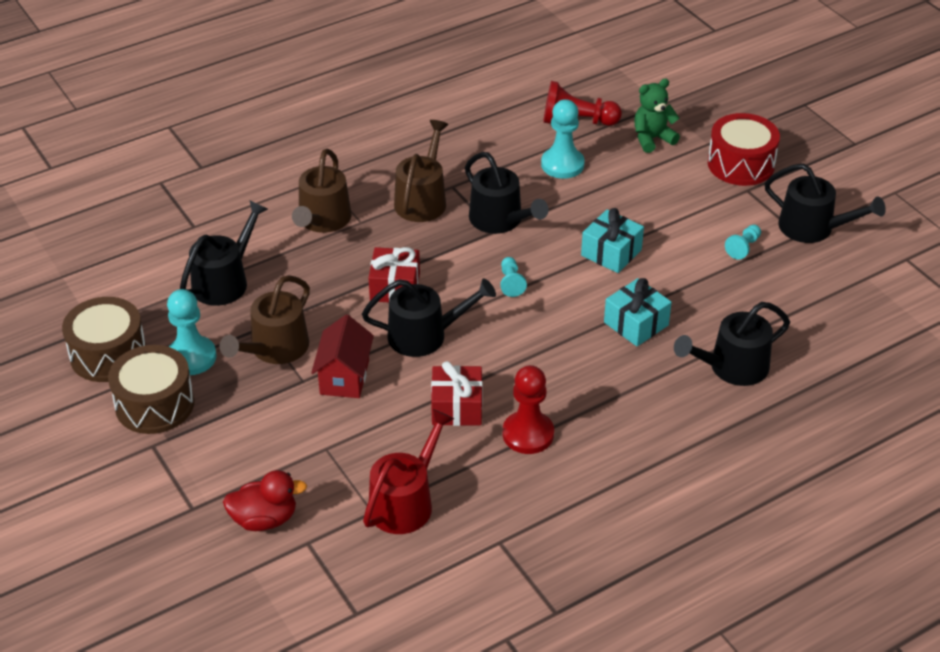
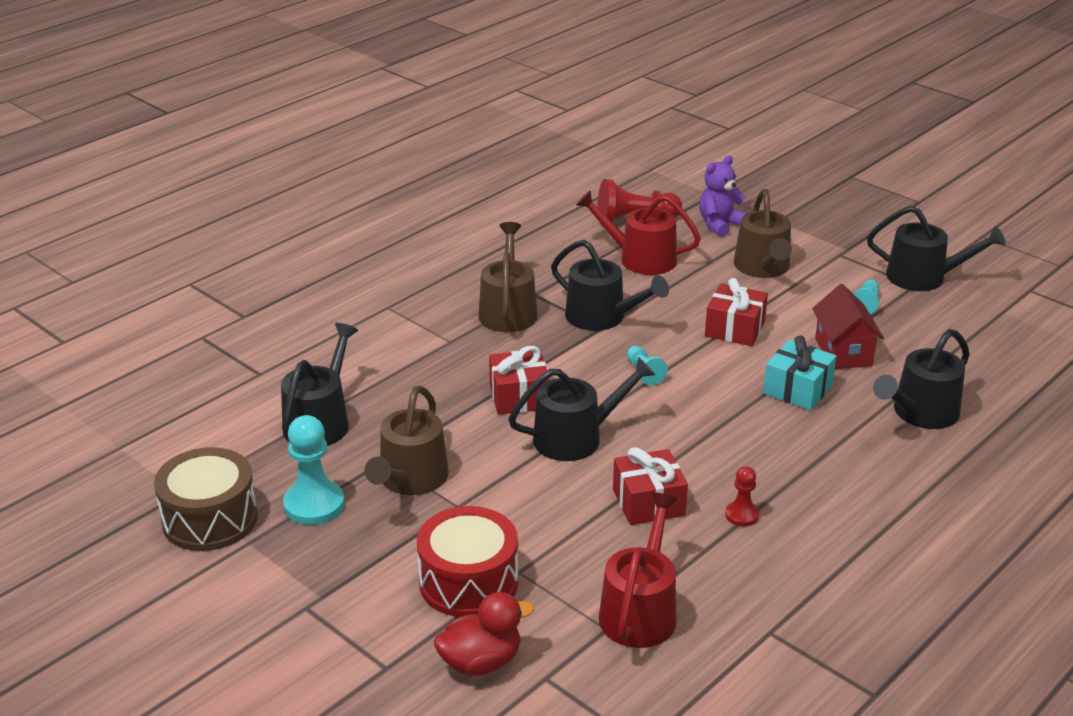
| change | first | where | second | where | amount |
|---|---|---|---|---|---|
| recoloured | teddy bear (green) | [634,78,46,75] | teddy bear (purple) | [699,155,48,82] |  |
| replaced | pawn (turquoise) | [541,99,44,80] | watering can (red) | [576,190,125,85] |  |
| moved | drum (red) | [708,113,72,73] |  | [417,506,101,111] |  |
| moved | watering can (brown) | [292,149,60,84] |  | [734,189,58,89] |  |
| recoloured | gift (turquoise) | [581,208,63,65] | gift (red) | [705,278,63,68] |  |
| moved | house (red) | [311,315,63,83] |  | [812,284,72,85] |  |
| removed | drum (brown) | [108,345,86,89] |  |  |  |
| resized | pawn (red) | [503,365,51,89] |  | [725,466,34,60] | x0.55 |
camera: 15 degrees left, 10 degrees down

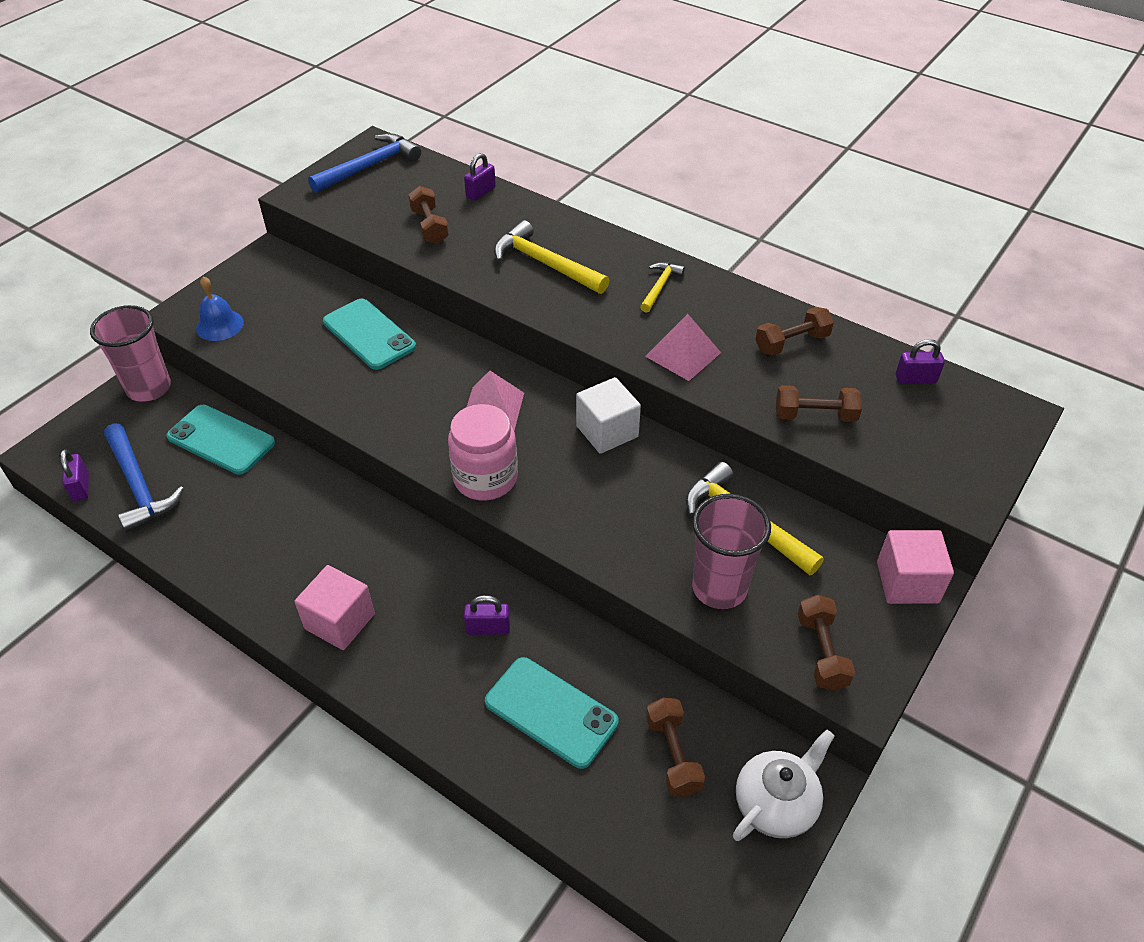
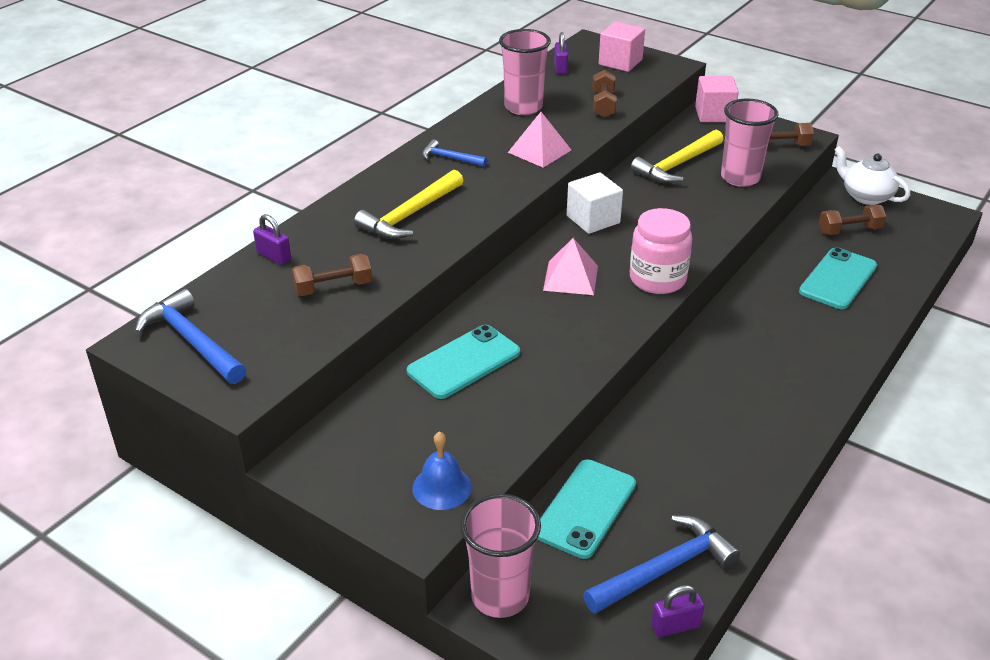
| change | first | where | second | where | amount |
|---|---|---|---|---|---|
| recoloured | hammer (yellow) | [640,262,45,51] | hammer (blue) | [422,139,65,28] |  |
| replaced | dumbbell (brown) | [755,307,79,48] | cup (pink) | [499,29,52,86] |  |
| moved | cube (pink) | [295,565,80,85] |  | [599,22,46,50] |  |
| removed | padlock (purple) | [464,595,46,40] |  |  |  |
camera: 90 degrees left, 10 degrees down

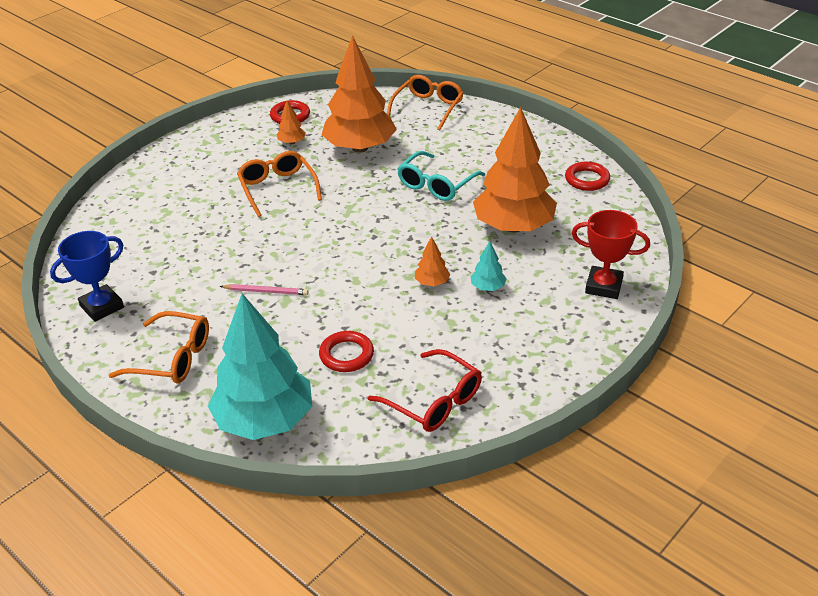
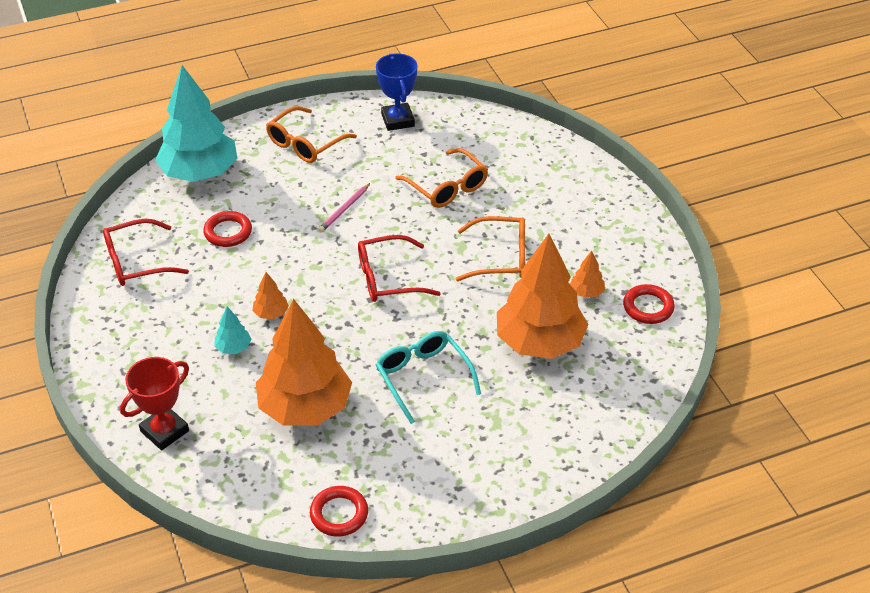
| change | first | where | second | where | amount |
|---|---|---|---|---|---|
| moved | glasses (orange) | [387,75,77,56] |  | [395,148,93,60] |  |
| added |  |  | glasses (red) | [358,235,83,67] |  |
camera: 115 degrees right, 5 degrees up

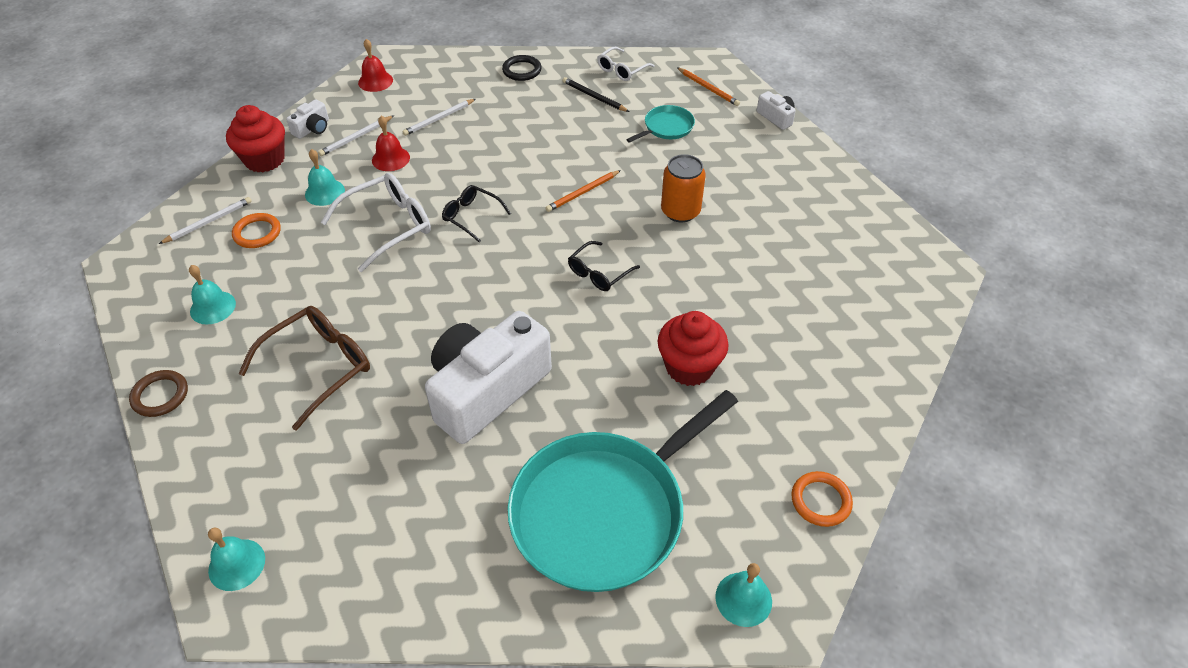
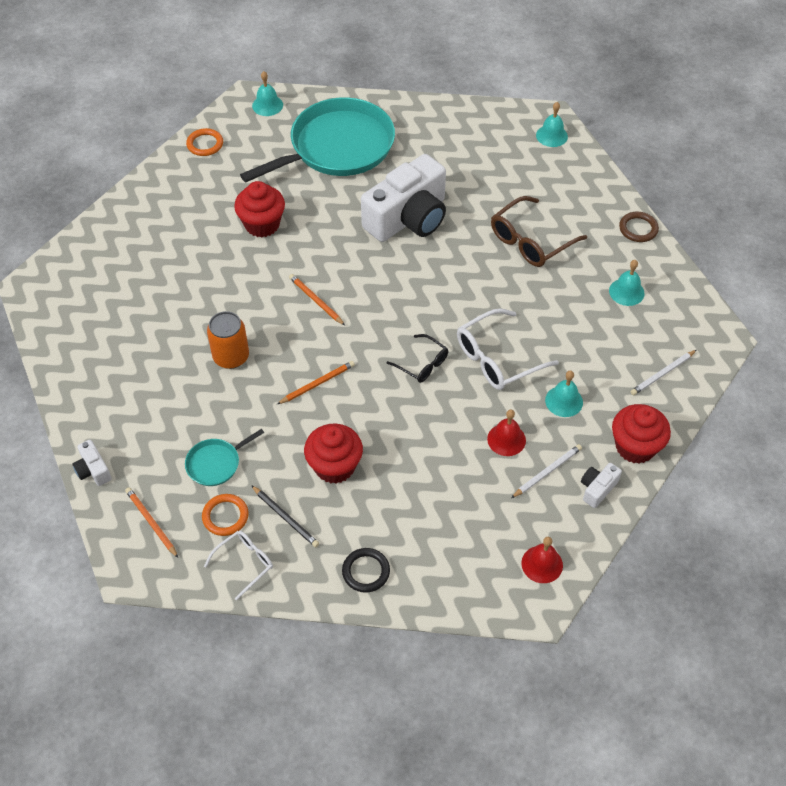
| change | first | where | second | where | amount |
|---|---|---|---|---|---|
| removed | pencil (white) | [402,99,73,37] |  |  |  |
| moved | ring (orange) | [232,213,49,35] |  | [202,494,47,42] |  |
| replaced | glasses (black) | [568,241,72,50] | pencil (orange) | [289,274,56,51] |  |
| added |  |  | cupcake (red) | [304,424,59,60] |  |
camera: 175 degrees left, 5 degrees up

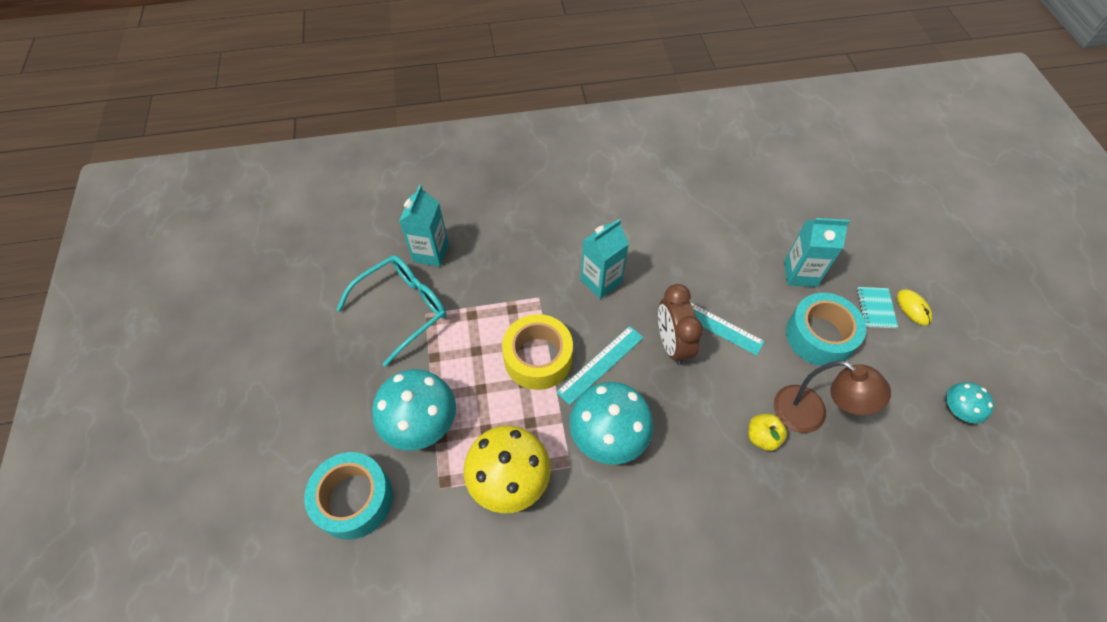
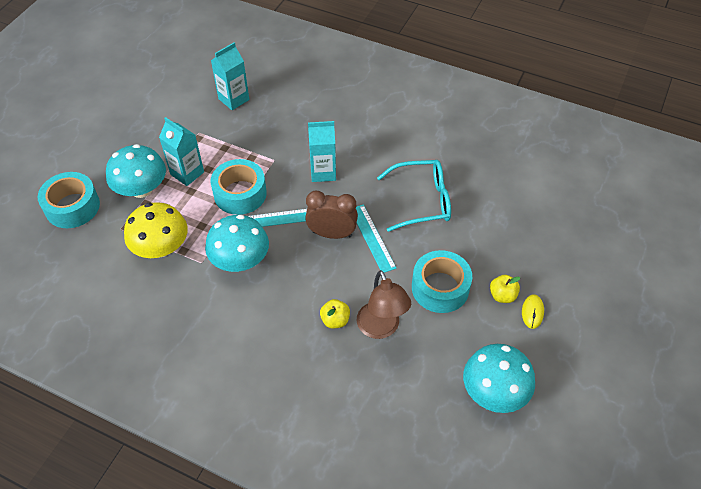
| change | first | where | second | where | amount |
|---|---|---|---|---|---|
| moved | carton (turquoise) | [784,218,66,69] |  | [159,117,45,69] |  |
| moved | glasses (turquoise) | [336,255,110,112] |  | [377,160,74,72] |  |
| turned | clock (brown) | [658,284,45,81] |  | [305,191,53,48] | 75 degrees clockwise |
| replaced | notebook (turquoise) | [857,287,41,41] | apple (yellow) | [490,275,30,28] |  |
| recoloured | tape (yellow) | [502,314,71,76] | tape (turquoise) | [211,159,56,56] |  |
| resized | mushroom (turquoise) | [946,382,48,42] |  | [463,344,72,69] | x1.88 |
camera: 35 degrees right, 5 degrees down

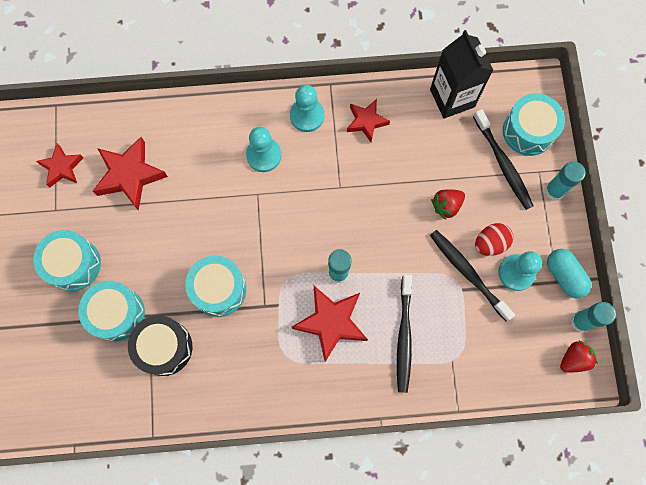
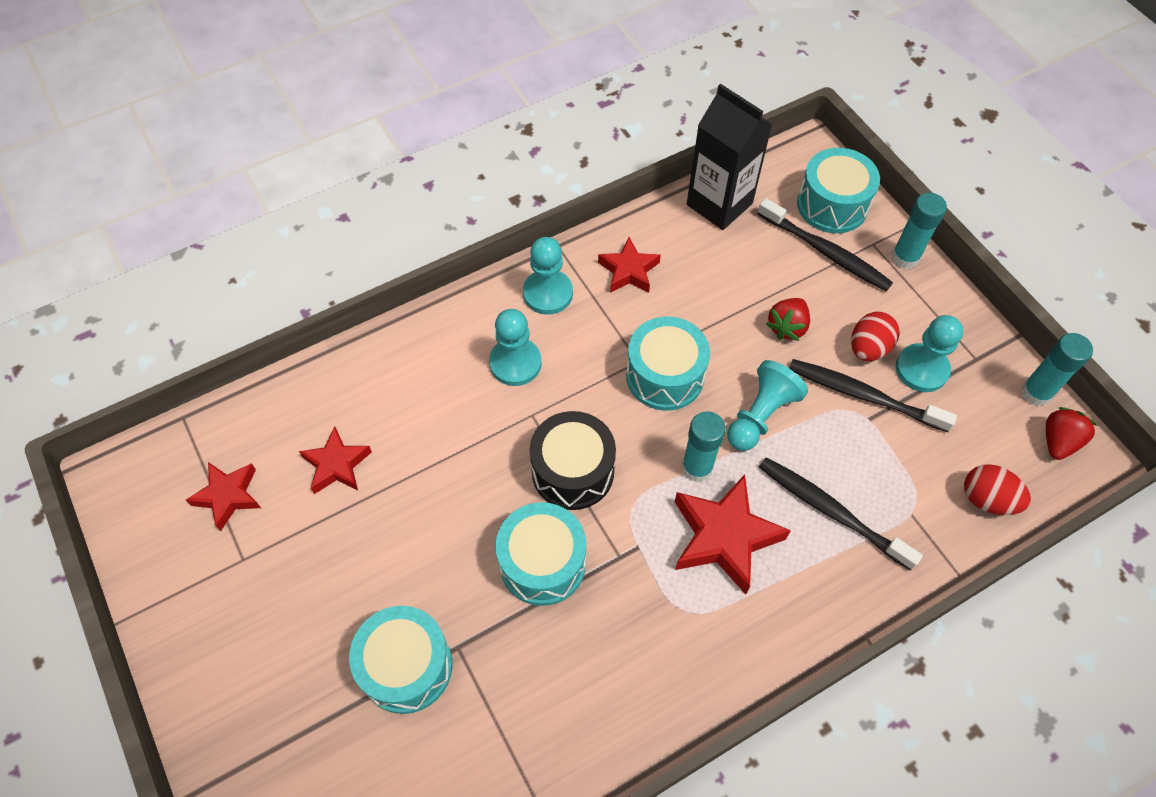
| change | first | where | second | where | amount |
|---|---|---|---|---|---|
| resized | star (red) | [93,137,75,74] |  | [299,427,73,67] | x0.62 |
| moved | drum (turquoise) | [33,230,68,61] |  | [626,316,84,95] |  |
| removed | capsule (turquoise) | [547,249,44,49] |  |  |  |
| turned | toothbrush (black) | [397,274,15,119] |  | [759,457,164,114] | 150 degrees clockwise |
| moved | drum (black) | [128,315,64,61] |  | [530,411,86,99] |  |
| added |  |  | pawn (turquoise) | [727,360,81,91] |  |
| added |  |  | egg (red) | [964,464,67,51] |  |
camera: 25 degrees left, 15 degrees down

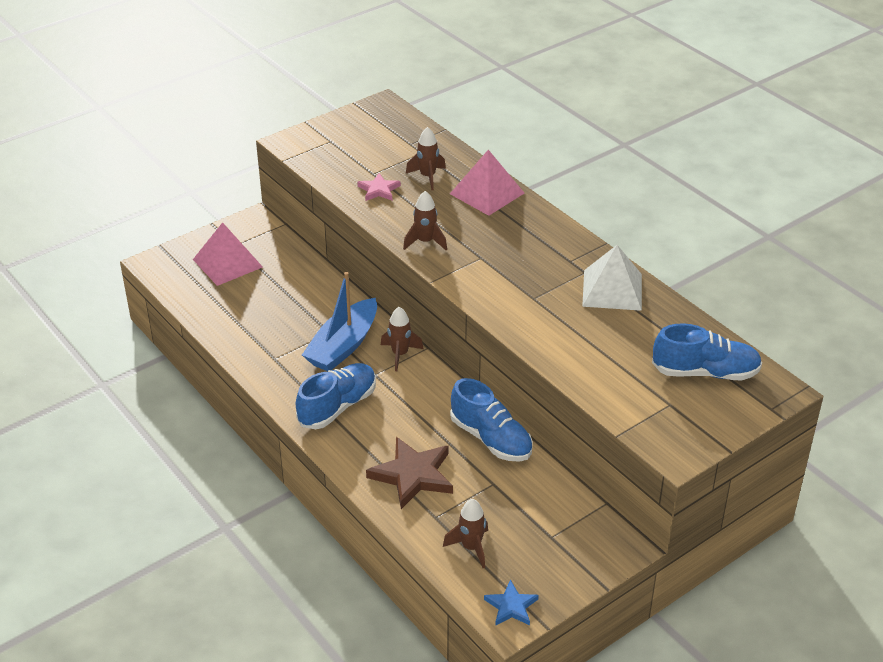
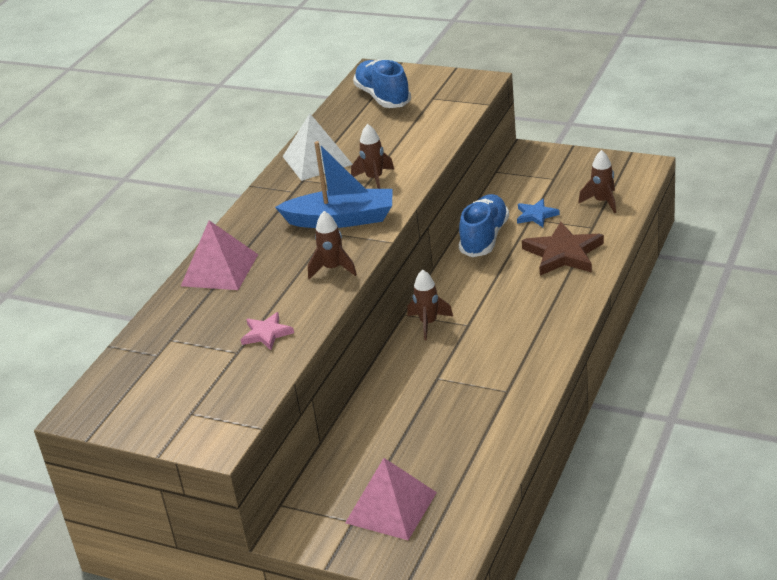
| change | first | where | second | where | amount |
|---|---|---|---|---|---|
| moved | rocket (brown) | [406,127,40,63] |  | [351,124,43,65] |  |
| moved | boat (blue) | [302,272,75,99] |  | [275,141,118,87] |  |
| removed | shoe (blue) | [296,363,80,66] |  |  |  |
| moved | star (blue) | [484,580,55,46] |  | [517,199,43,28] |  |
camera: 115 degrees left, 5 degrees down

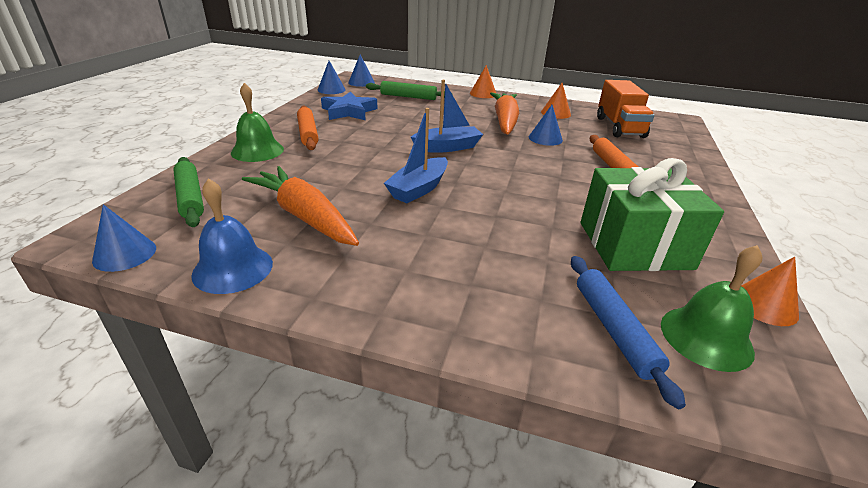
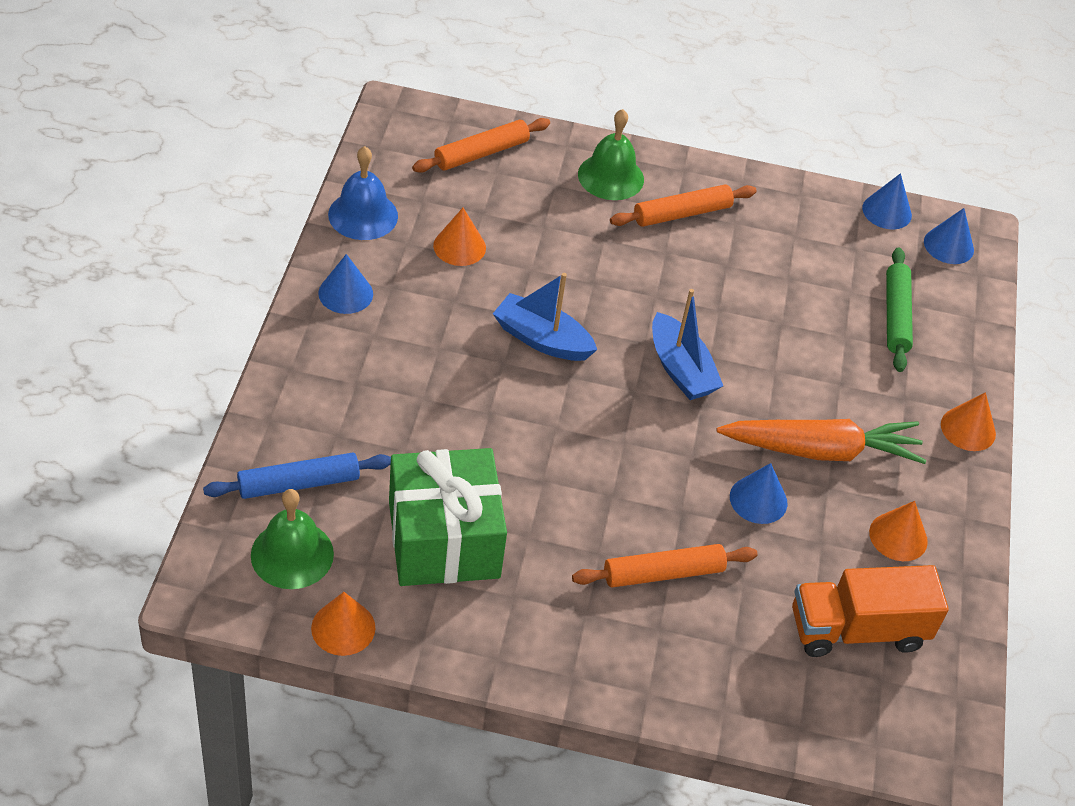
| change | first | where | second | where | amount |
|---|---|---|---|---|---|
| removed | star (blue) | [321,92,56,28] |  |  |  |
| recoloured | rolling pin (green) | [173,157,31,70] | rolling pin (orange) | [412,118,138,55] |  |
| replaced | carrot (orange) | [242,166,117,80] | cone (orange) | [433,208,53,58] |  |
| moved | cone (blue) | [92,204,64,68] |  | [318,254,55,60] |  |
camera: 80 degrees right, 15 degrees up

